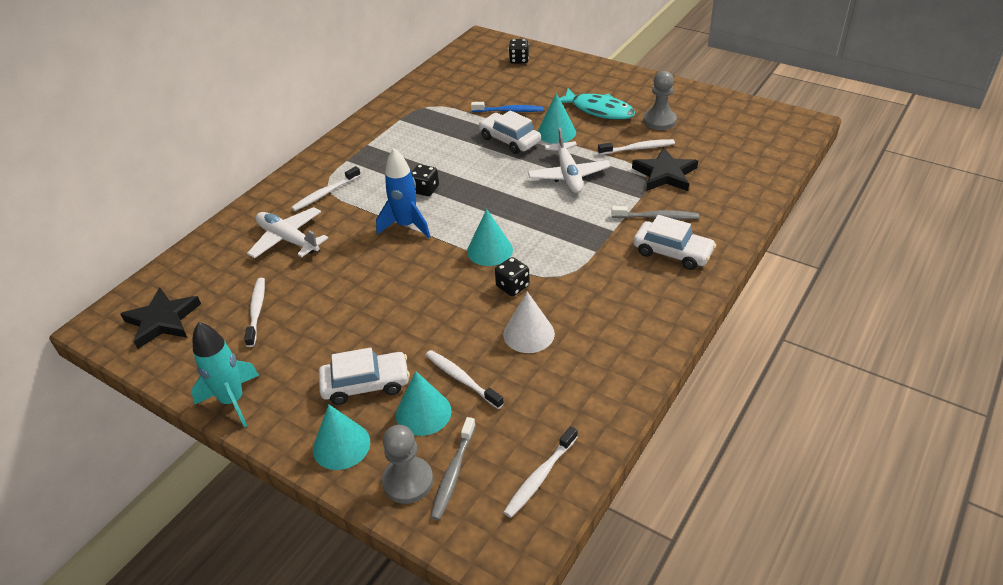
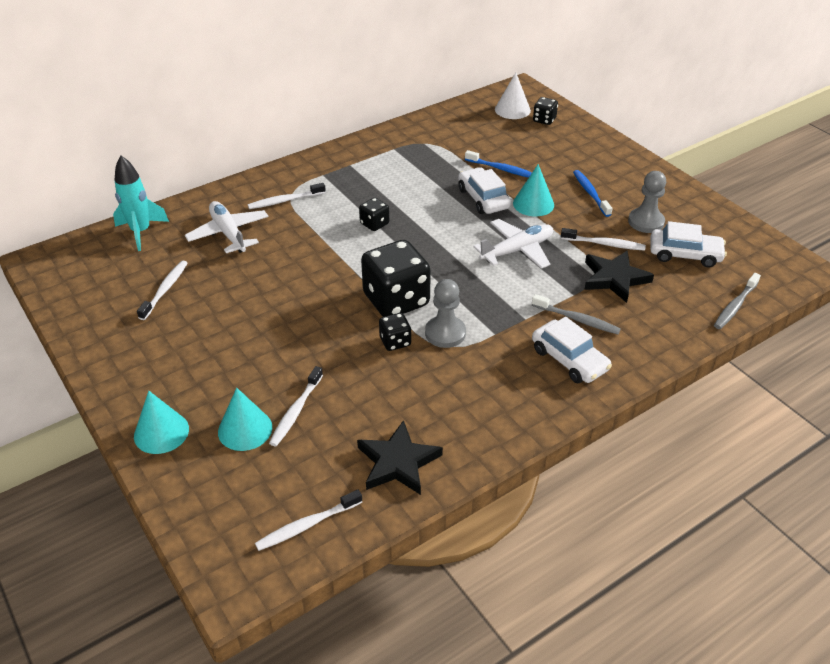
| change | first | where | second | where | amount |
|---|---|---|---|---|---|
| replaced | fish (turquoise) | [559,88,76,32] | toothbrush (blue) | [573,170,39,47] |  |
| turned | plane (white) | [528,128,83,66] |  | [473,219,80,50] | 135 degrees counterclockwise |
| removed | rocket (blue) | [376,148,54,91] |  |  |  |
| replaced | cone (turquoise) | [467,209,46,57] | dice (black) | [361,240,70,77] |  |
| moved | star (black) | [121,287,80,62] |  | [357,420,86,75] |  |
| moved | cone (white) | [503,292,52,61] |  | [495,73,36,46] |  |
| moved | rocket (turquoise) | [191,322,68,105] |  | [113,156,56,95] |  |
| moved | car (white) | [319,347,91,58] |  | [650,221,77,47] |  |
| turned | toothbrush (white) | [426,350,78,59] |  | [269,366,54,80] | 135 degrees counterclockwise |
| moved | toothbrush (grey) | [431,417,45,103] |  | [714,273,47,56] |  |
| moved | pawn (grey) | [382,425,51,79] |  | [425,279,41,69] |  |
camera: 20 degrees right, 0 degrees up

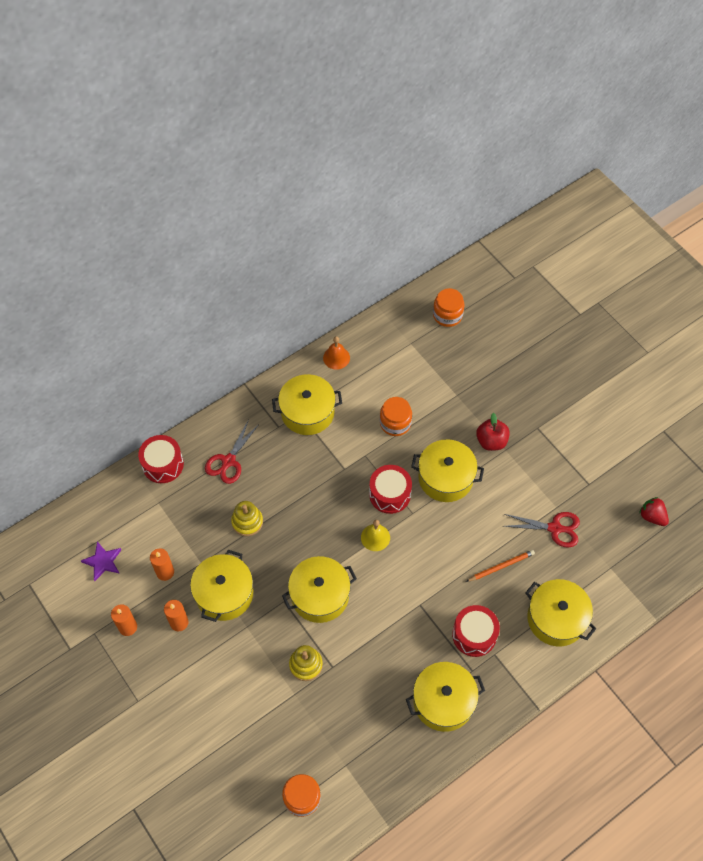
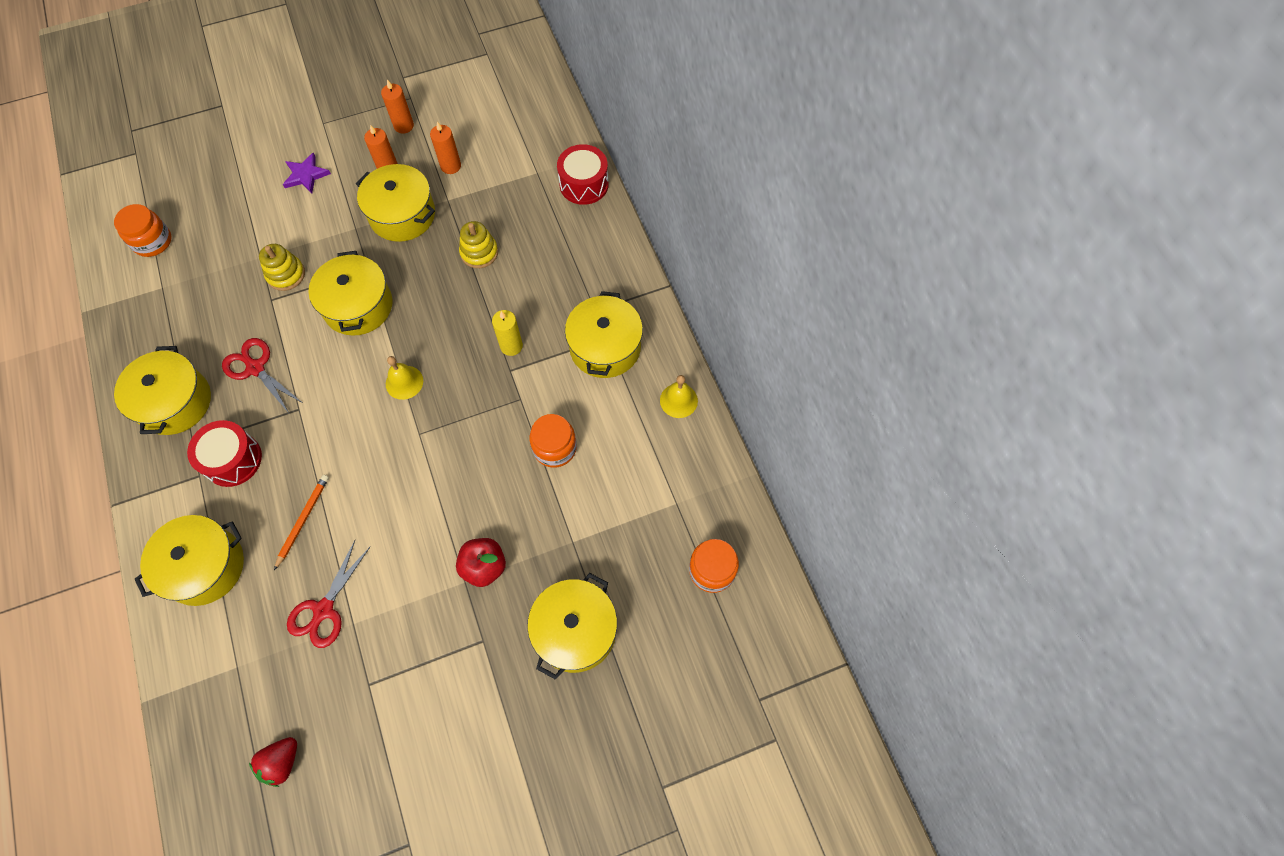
| change | first | where | second | where | amount |
|---|---|---|---|---|---|
| recoloured | bell (orange) | [323,336,27,34] | bell (yellow) | [660,375,38,43] |  |
| moved | scissors (red) | [205,419,55,65] |  | [222,338,82,75] |  |
| moved | pot (yellow) | [411,439,73,63] |  | [527,573,90,107] |  |
| removed | drum (red) | [369,465,43,49] |  |  |  |
| turned | strawberry (red) | [639,497,30,29] |  | [249,737,48,50] | 150 degrees clockwise |
| moved | star (purple) | [81,542,40,39] |  | [283,153,48,40] |  |
| turned | pencil (orange) | [466,550,69,32] |  | [274,475,55,95] | 150 degrees counterclockwise |
| added |  |  | candle (yellow) | [492,310,31,46] |  |
camera: 105 degrees right, 5 degrees up

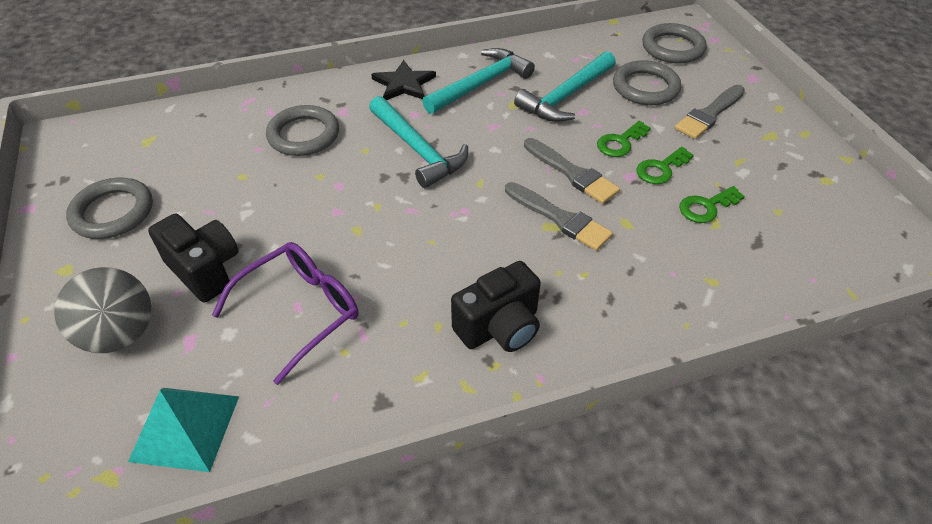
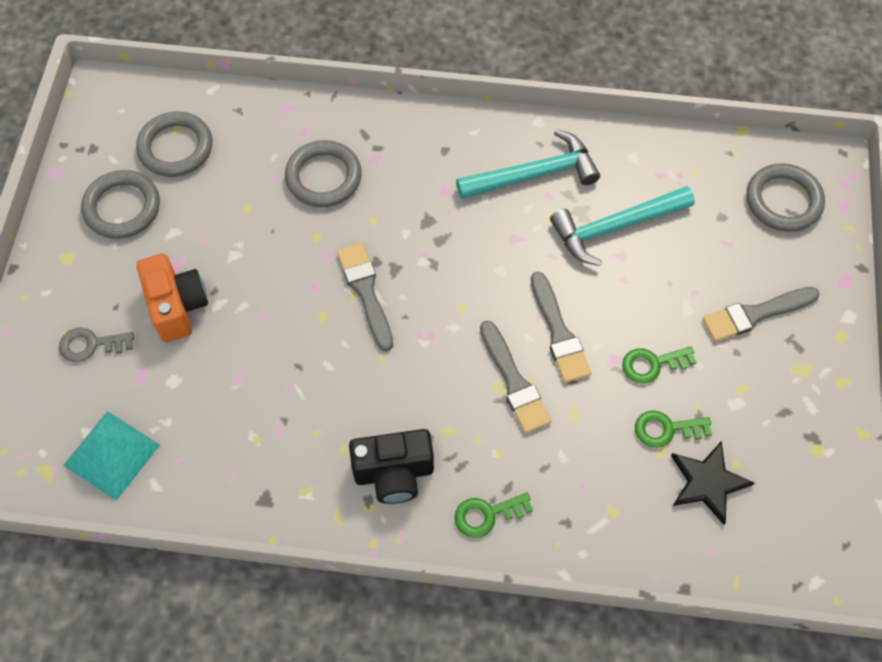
| change | first | where | second | where | amount |
|---|---|---|---|---|---|
| moved | star (black) | [371,60,65,40] |  | [671,441,83,84] |  |
| moved | ring (grey) | [613,60,68,45] |  | [136,111,76,66] |  |
| removed | hammer (turquoise) | [369,96,99,92] |  |  |  |
| moved | key (green) | [597,121,54,36] |  | [454,493,79,45] |  |
| recoloured | camera (black) | [148,213,91,90] | camera (orange) | [137,253,71,89] |  |
| removed | glasses (purple) | [212,242,146,143] |  |  |  |
| replaced | ball (grey) | [54,267,98,86] | key (grey) | [59,327,75,35] |  |
| added |  |  | brush (grey) | [337,243,56,108] |  |
camera: 25 degrees right, 15 degrees up

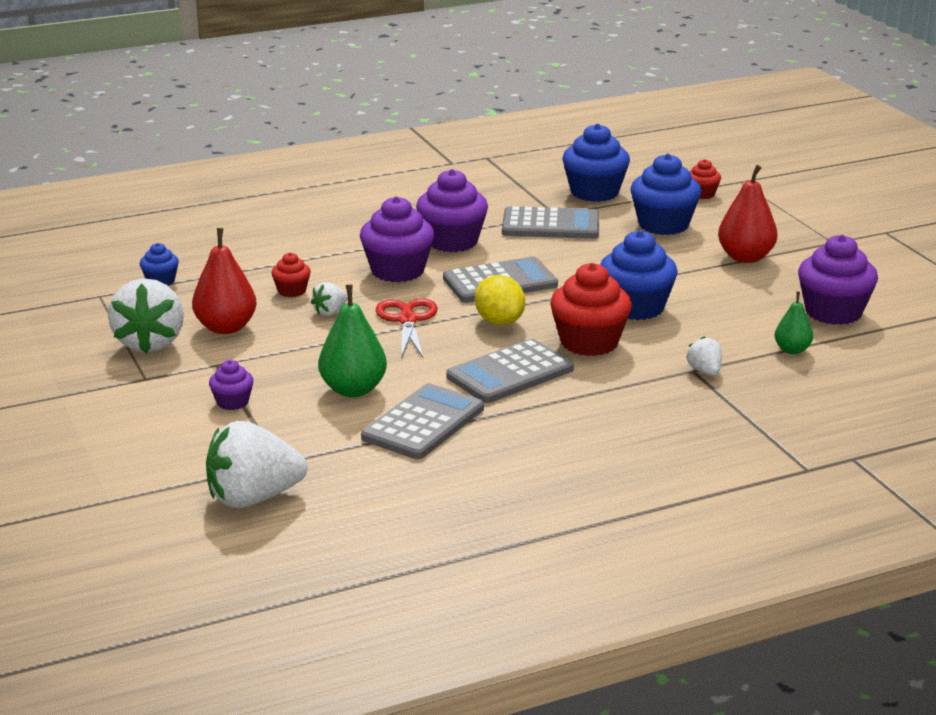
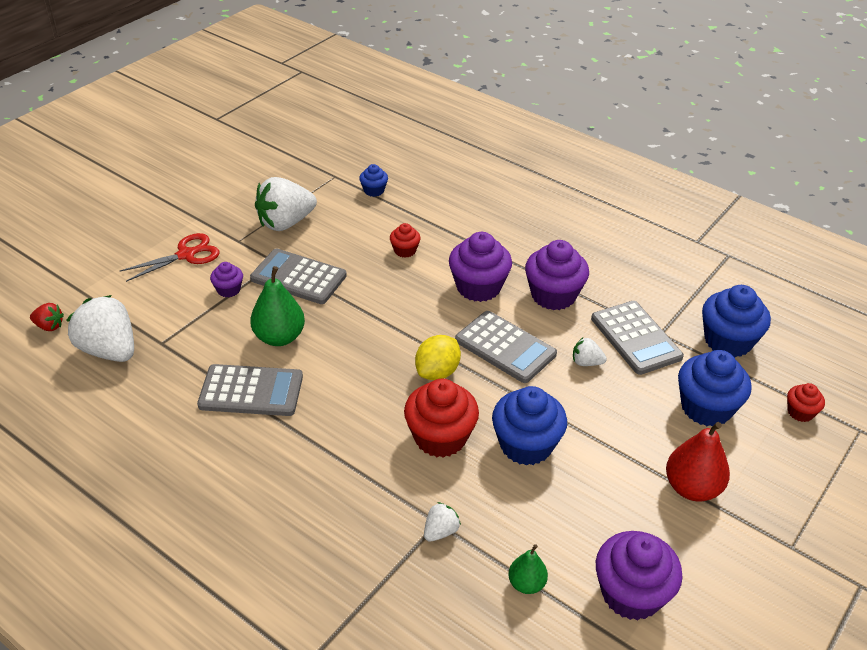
| change | first | where | second | where | amount |
|---|---|---|---|---|---|
| removed | pear (red) | [192,228,64,106] |  |  |  |
| moved | strawberry (white) | [311,282,37,34] |  | [573,338,34,28] |  |
| moved | scissors (red) | [376,298,62,60] |  | [120,233,99,49] |  |
| moved | calculator (grey) | [446,339,128,64] |  | [250,248,97,56] |  |
| added |  |  | strawberry (red) | [30,303,34,28] |  |
camera: 60 degrees right, 15 degrees up

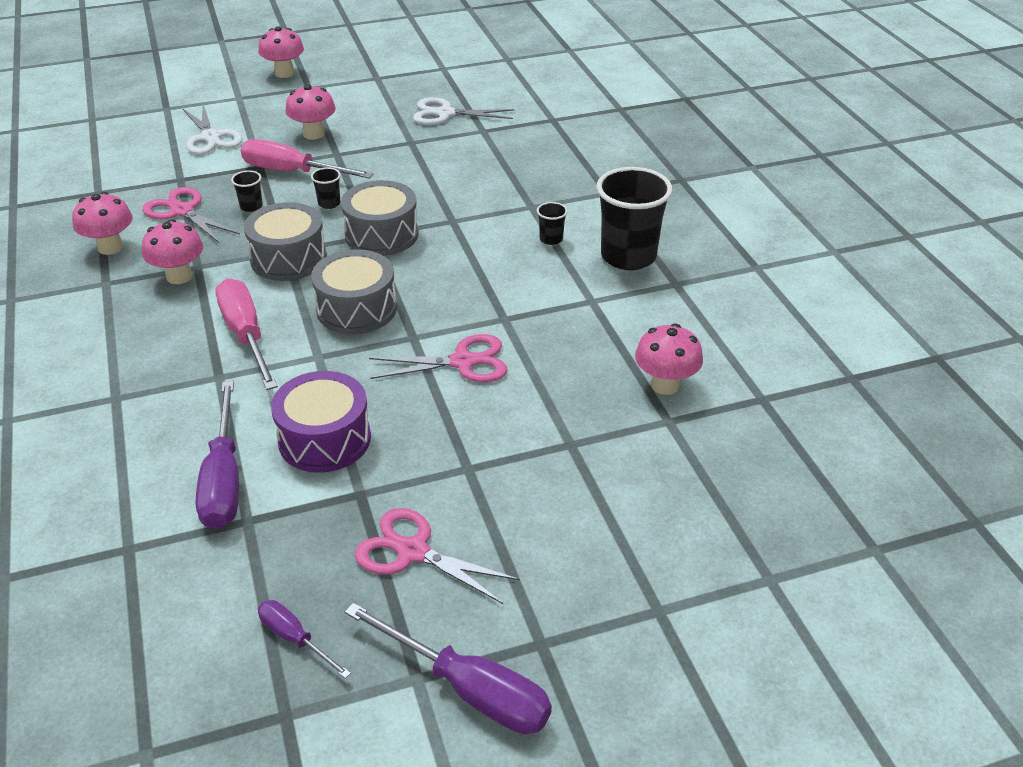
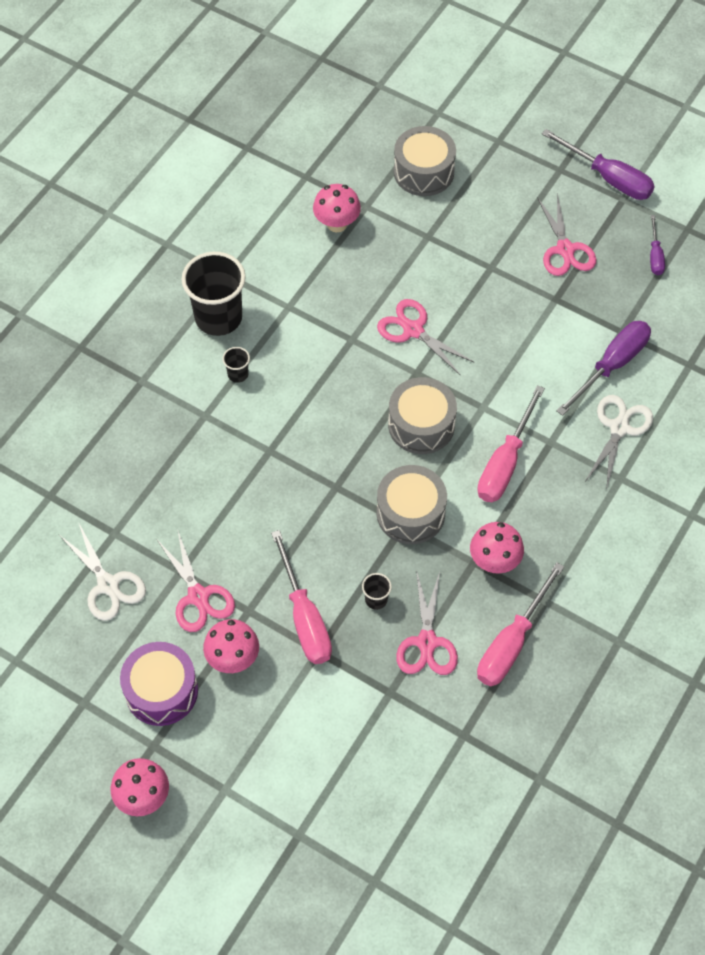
| change | first | where | second | where | amount |
|---|---|---|---|---|---|
| moved | scissors (white) | [183,104,59,50] |  | [586,395,67,95] |  |
| removed | cup (black) | [311,167,30,42] |  |  |  |
| moved | drum (grey) | [341,180,78,76] |  | [394,126,62,70] |  |
| replaced | mushroom (pink) | [72,192,61,63] | screwdriver (pink) | [477,562,87,124] |  |
| moved | drum (purple) | [271,371,100,102] |  | [120,642,78,84] |  |
| turned | screwdriver (purple) | [345,603,207,131] |  | [542,129,112,71] | 135 degrees clockwise |
| added |  |  | scissors (pink) | [157,531,78,101] |  |
camera: 130 degrees left, 20 degrees up

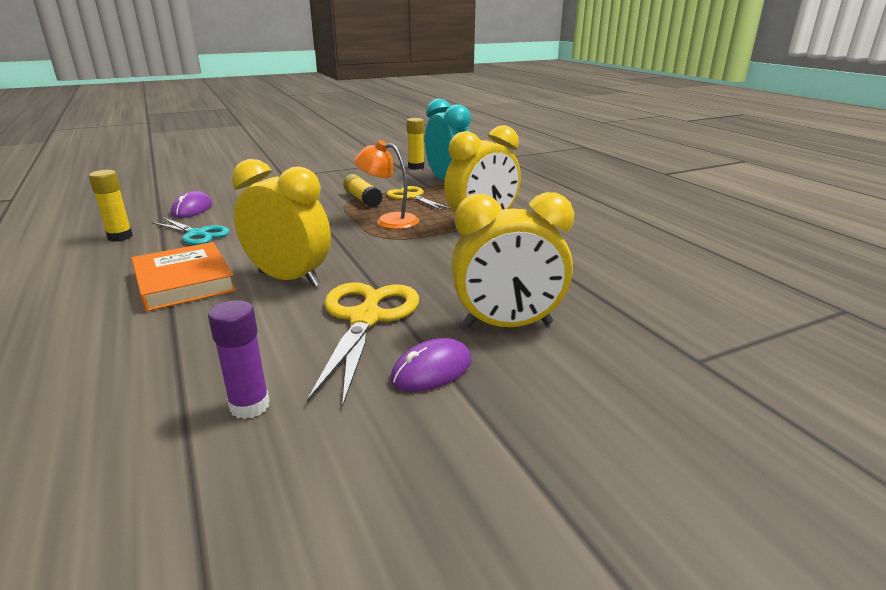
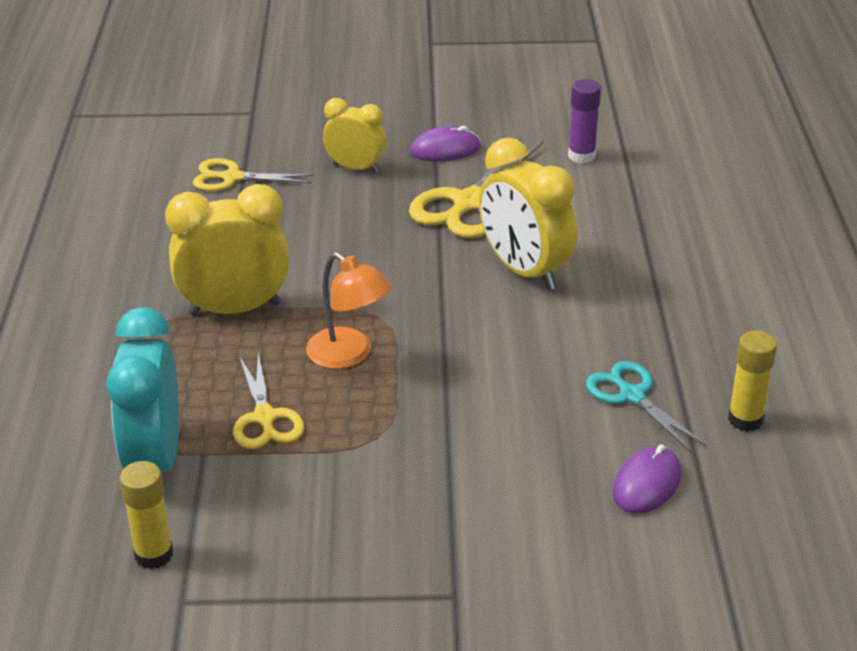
| change | first | where | second | where | amount |
|---|---|---|---|---|---|
| removed | glue stick (yellow) | [343,174,40,33] |  |  |  |
| resized | clock (yellow) | [451,192,123,136] |  | [323,98,63,75] | x0.61 |
| removed | book (orange) | [131,242,105,70] |  |  |  |
| added |  |  | scissors (yellow) | [193,158,121,33] |  |
camera: 155 degrees left, 10 degrees up

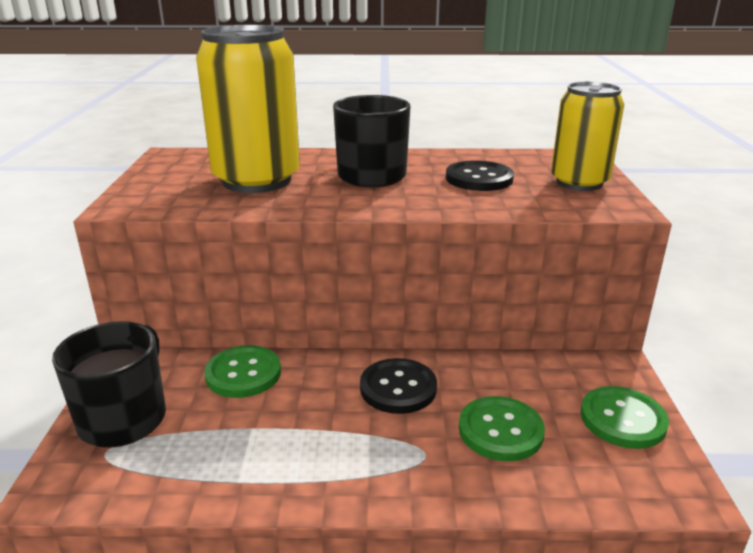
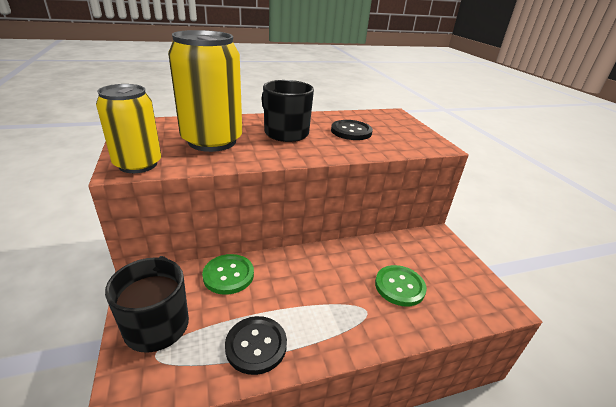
| change | first | where | second | where | amount |
|---|---|---|---|---|---|
| moved | can (yellow) | [551,81,73,110] |  | [96,84,65,89] |  |
| moved | button (black) | [360,358,77,56] |  | [225,316,62,59] |  |
| removed | button (green) | [581,386,88,63] |  |  |  |
camera: 20 degrees left, 5 degrees up

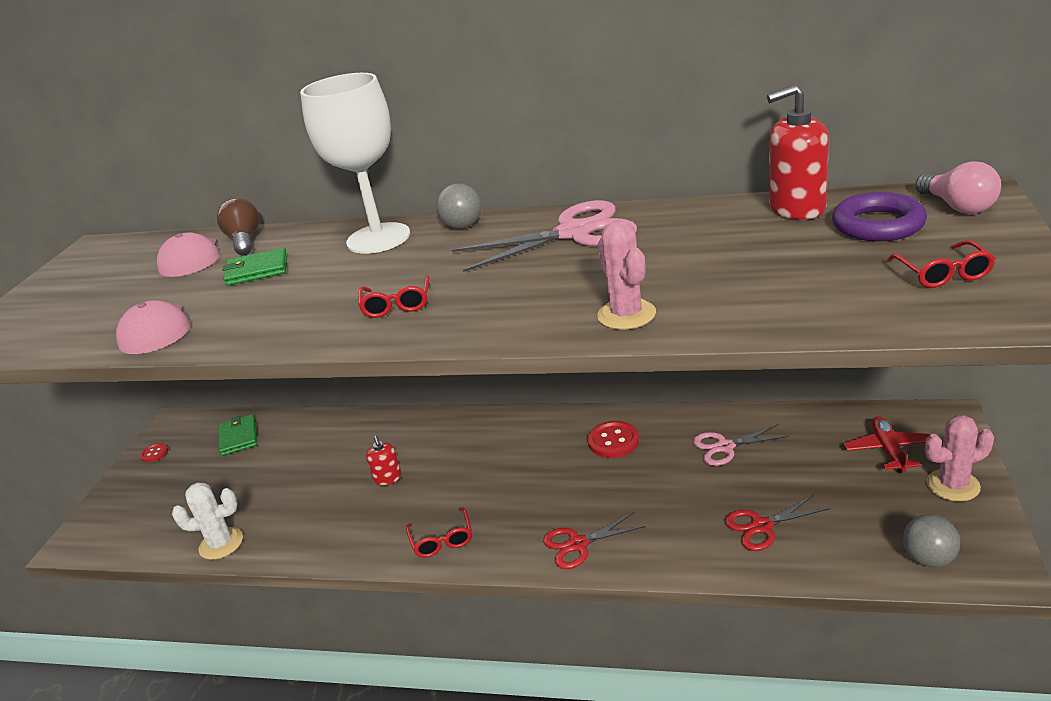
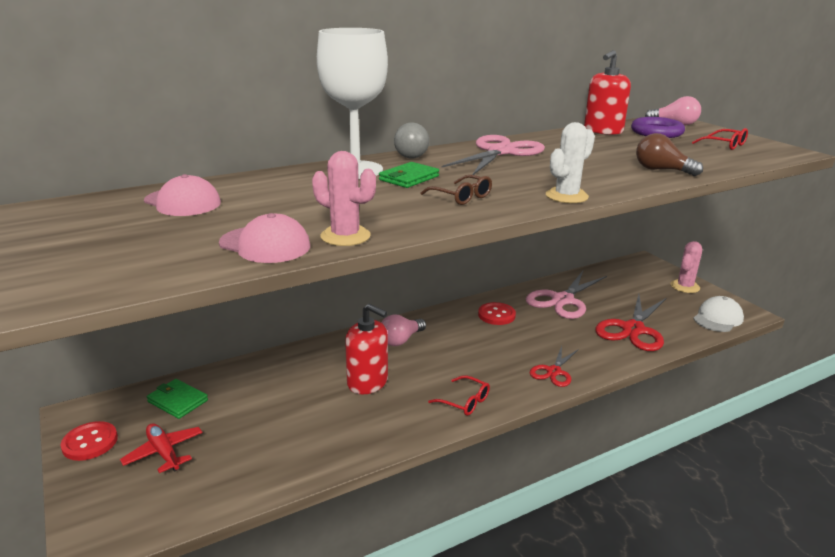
| change | first | where | second | where | amount |
|---|---|---|---|---|---|
| moved | light bulb (brown) | [217,198,43,57] |  | [636,133,67,43] |  |
| moved | cactus (pink) | [597,220,59,110] |  | [312,151,64,95] |  |
| moved | wallet (green) | [222,248,66,38] |  | [379,162,60,26] |  |
| recoloured | glasses (red) | [358,275,72,43] | glasses (brown) | [421,175,71,30] |  |
| moved | plane (red) | [844,416,87,57] |  | [120,423,83,50] |  |
| resized | scissors (pink) | [693,424,96,42] |  | [526,271,81,48] | x1.76 |
| resized | soap dispenser (red) | [366,436,35,50] |  | [345,304,43,90] | x1.89 |
| resized | button (red) | [140,443,28,19] |  | [61,421,57,40] | x1.75 |
| moved | cactus (white) | [172,482,71,78] |  | [546,122,49,81] |  |
| resized | scissors (red) | [724,494,106,57] |  | [595,294,71,57] | x1.76 |
| replaced | ball (grey) | [903,514,57,53] | cap (white) | [693,296,51,36] |  |
| added |  |  | light bulb (pink) | [381,314,45,32] |  |
camera: 45 degrees left, 5 degrees down

